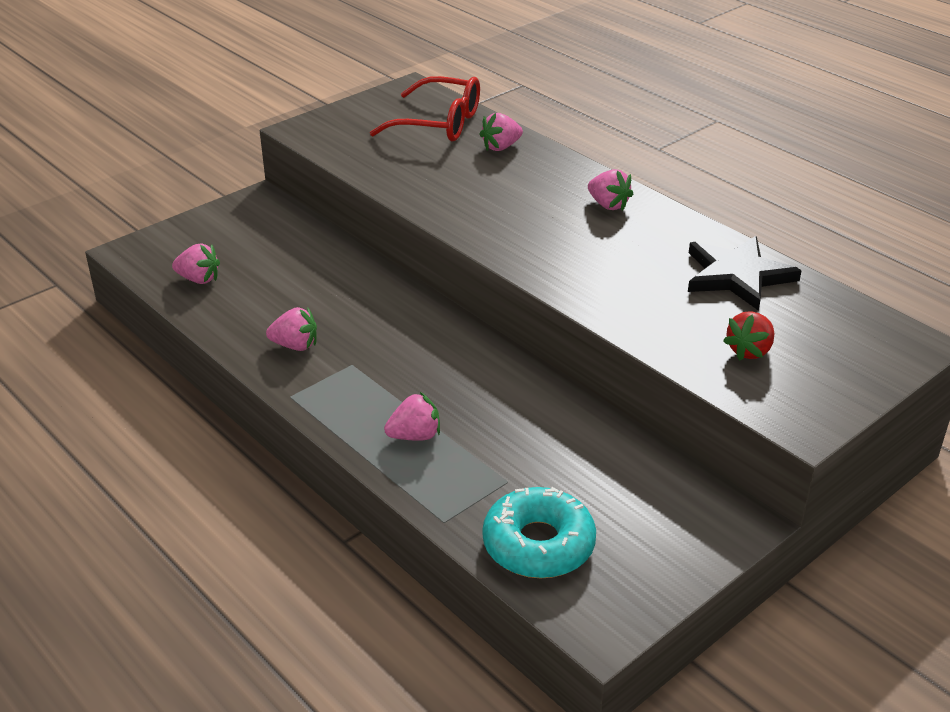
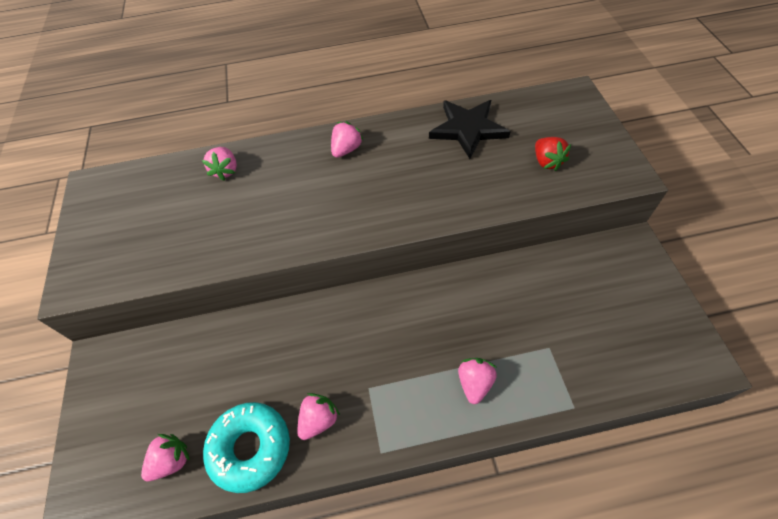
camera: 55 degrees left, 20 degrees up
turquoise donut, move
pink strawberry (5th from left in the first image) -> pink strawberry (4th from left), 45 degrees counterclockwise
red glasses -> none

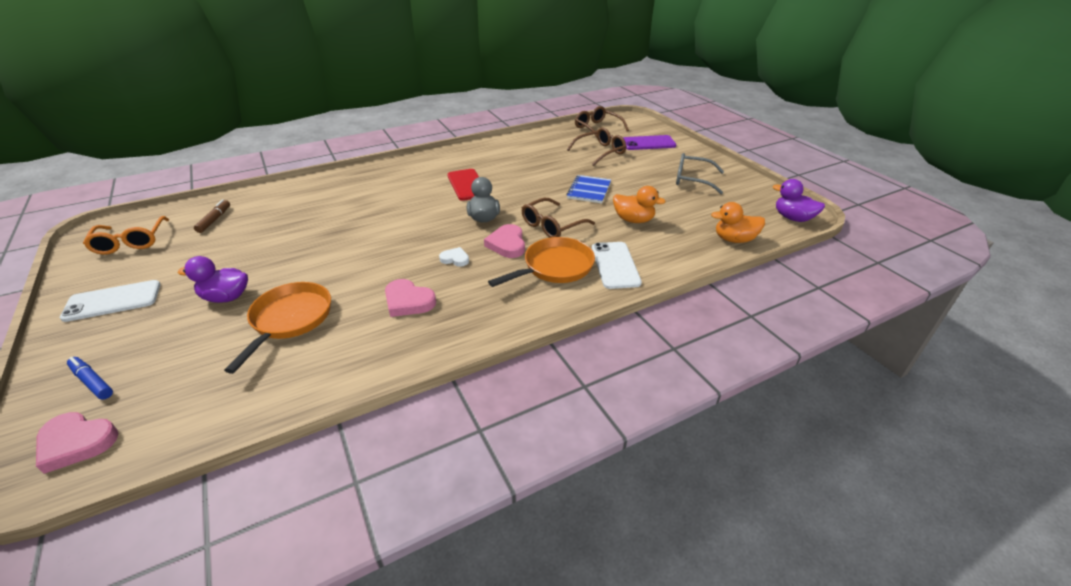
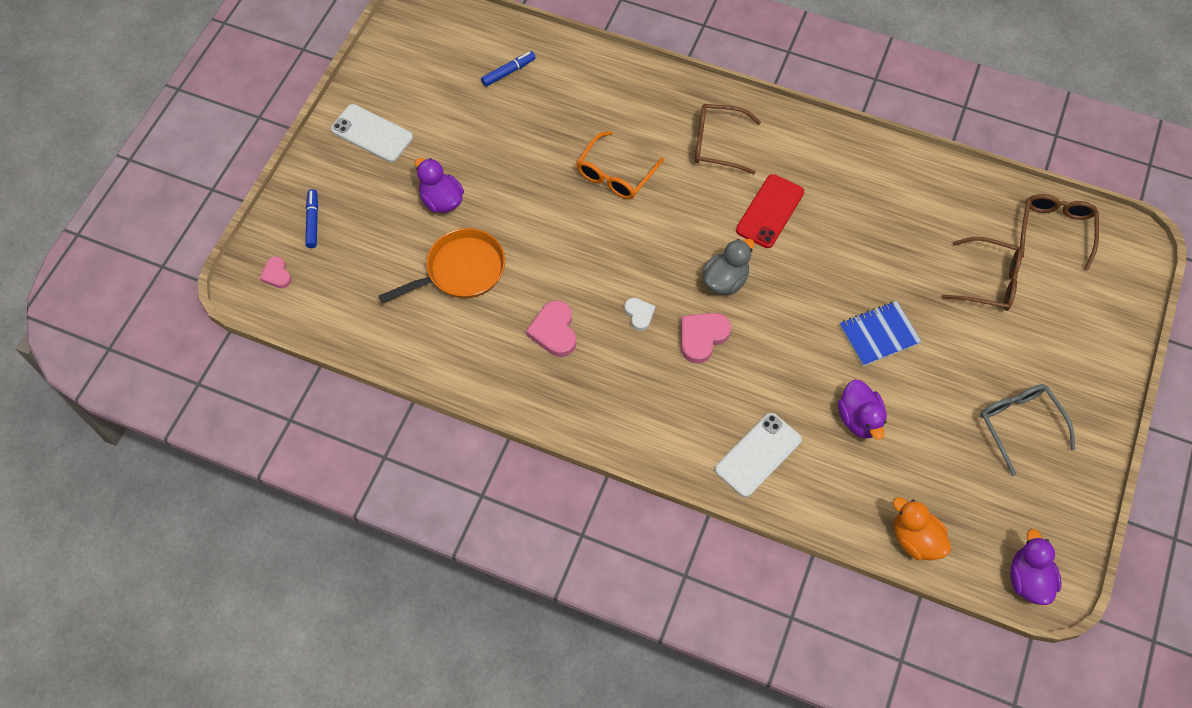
camera: 50 degrees right, 25 degrees up
pink heart (1st from left), x0.61
brown marker -> blue marker (2nd from left)
orange glasses, move
brown glasses (1st from left), move
orange duck (1st from left) -> purple duck (2nd from left)
orange pan (2nd from left) -> none
purple phone -> none

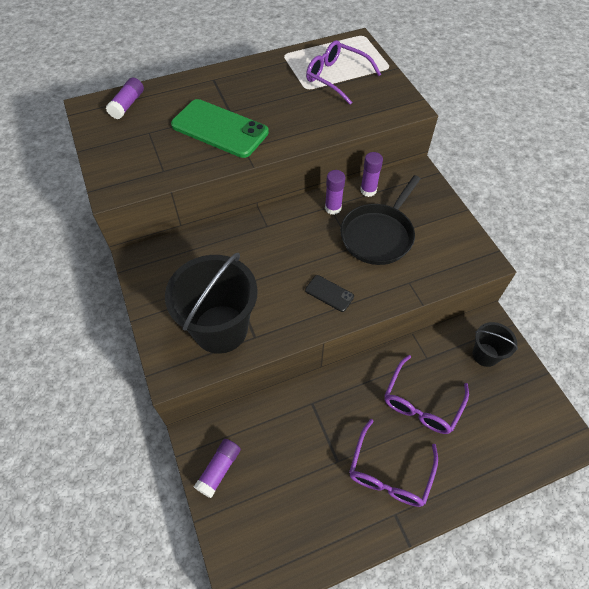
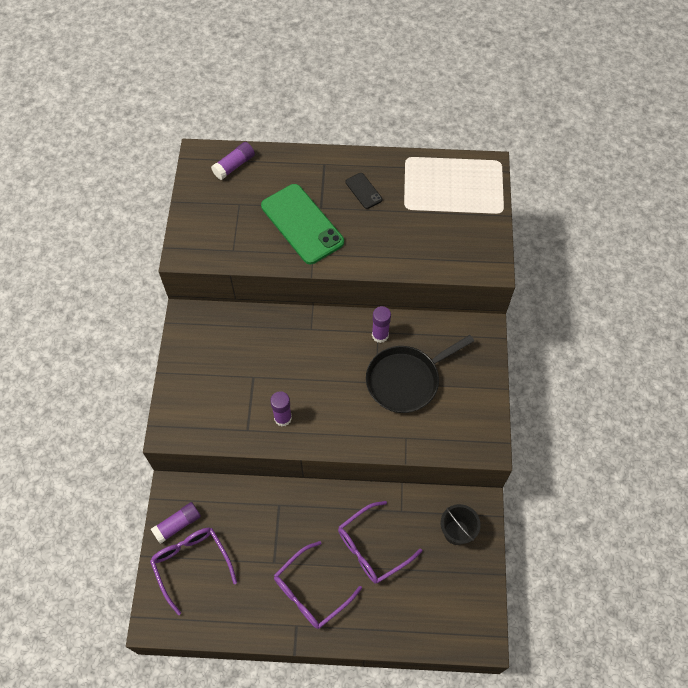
camera: 25 degrees right, 5 degrees up
purple glasses (1st from left), move
purple glue stick (4th from left in the first image) -> purple glue stick (3rd from left), move
black phone, move
black bucket (1st from left) -> none

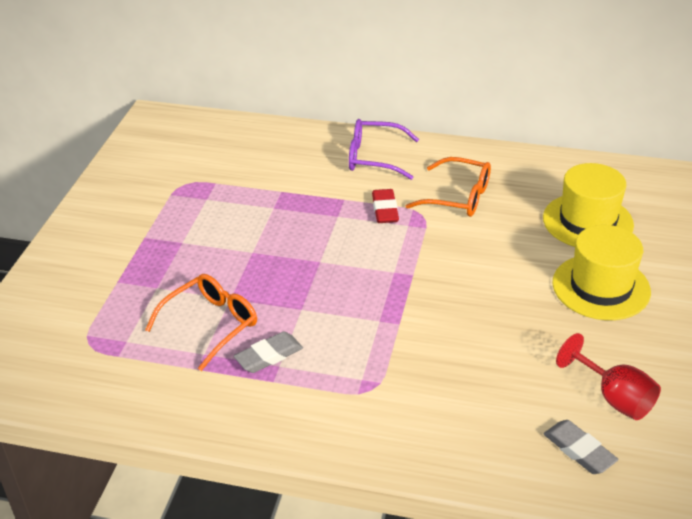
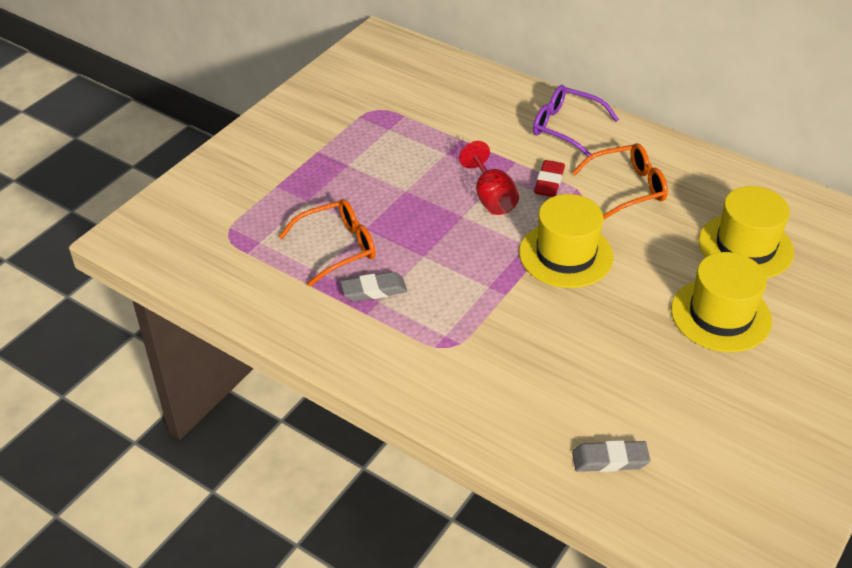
camera: 20 degrees right, 5 degrees up
red goblet, move
none -> yellow hat (1st from left)
orange glasses (2nd from left), 60 degrees counterclockwise
grey eraser (2nd from left), 75 degrees counterclockwise

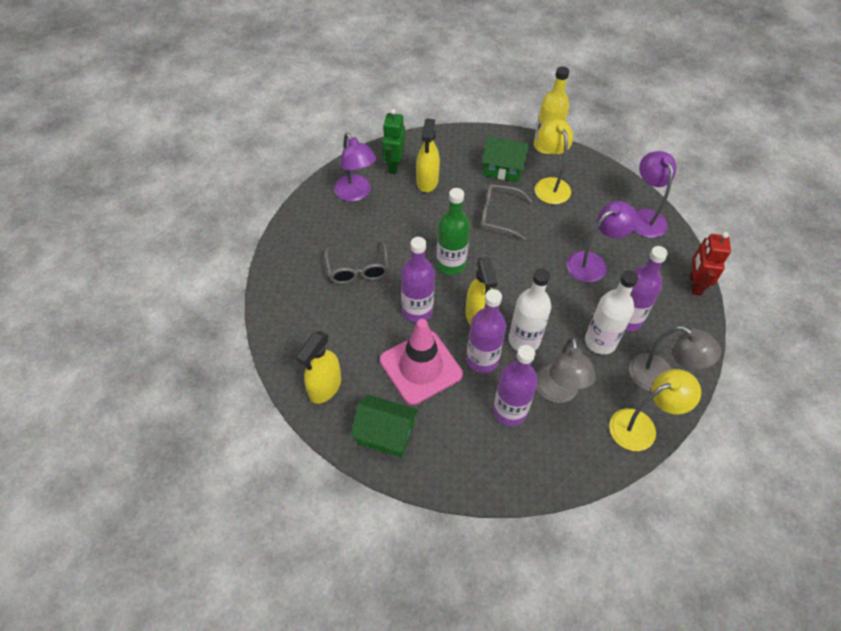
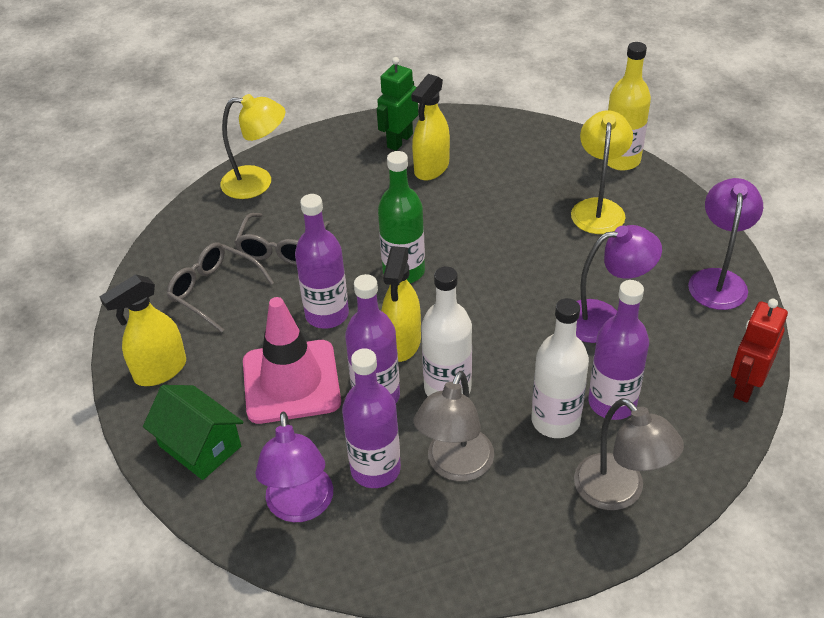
camera: 25 degrees right, 10 degrees down
grey glasses (2nd from left in the first image) -> grey glasses (1st from left), move
yellow lamp (2nd from left in the first image) -> yellow lamp (1st from left), move
purple lamp (1st from left), move
green house (2nd from left) -> none

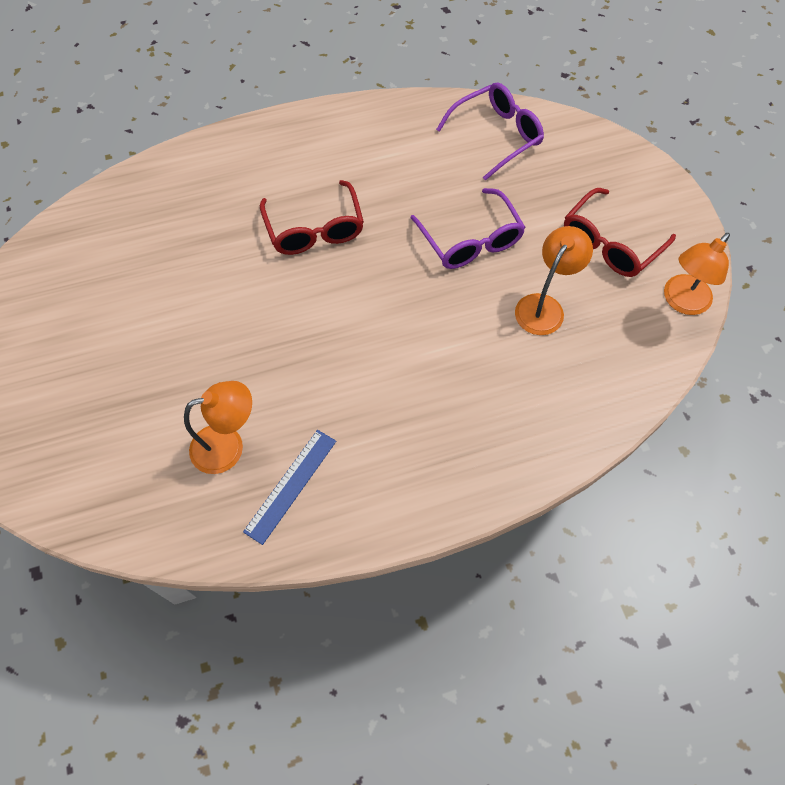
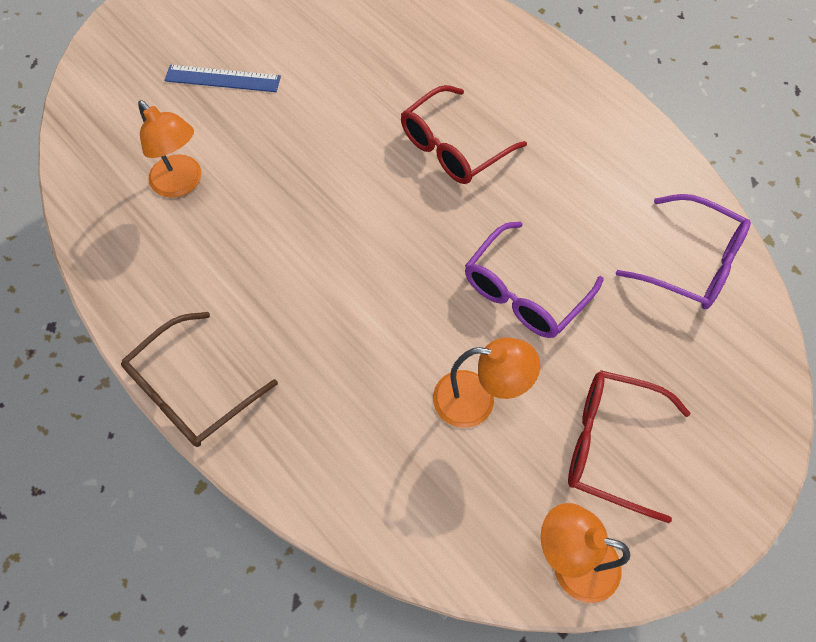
camera: 65 degrees right, 0 degrees up
none -> brown glasses
blue ruler, move

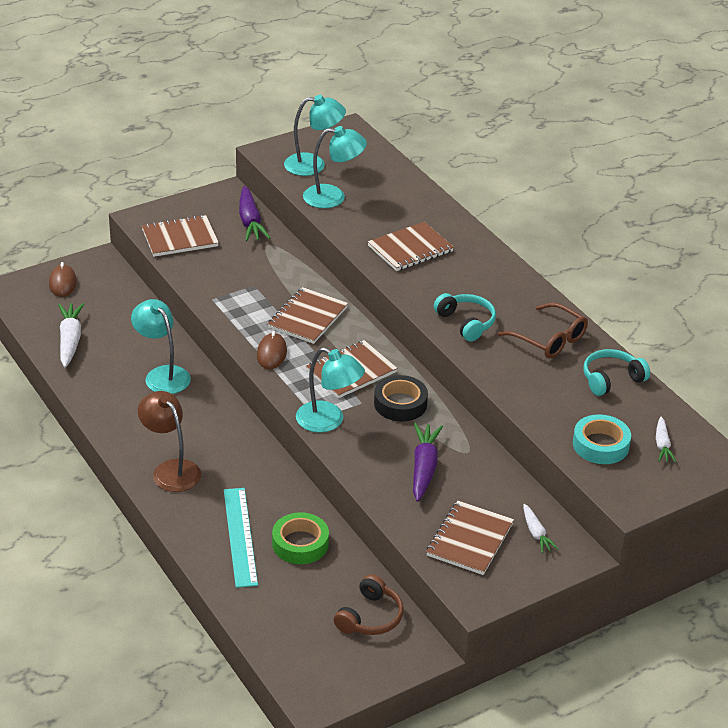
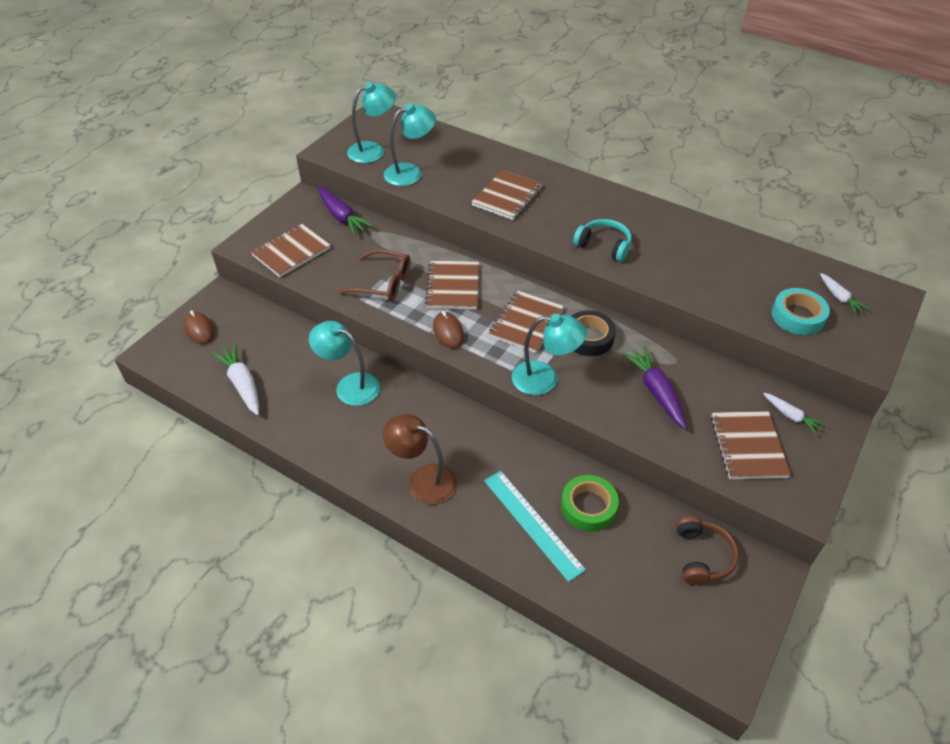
camera: 25 degrees left, 10 degrees up
brown glasses, move
turquoise headphones (2nd from left) -> none

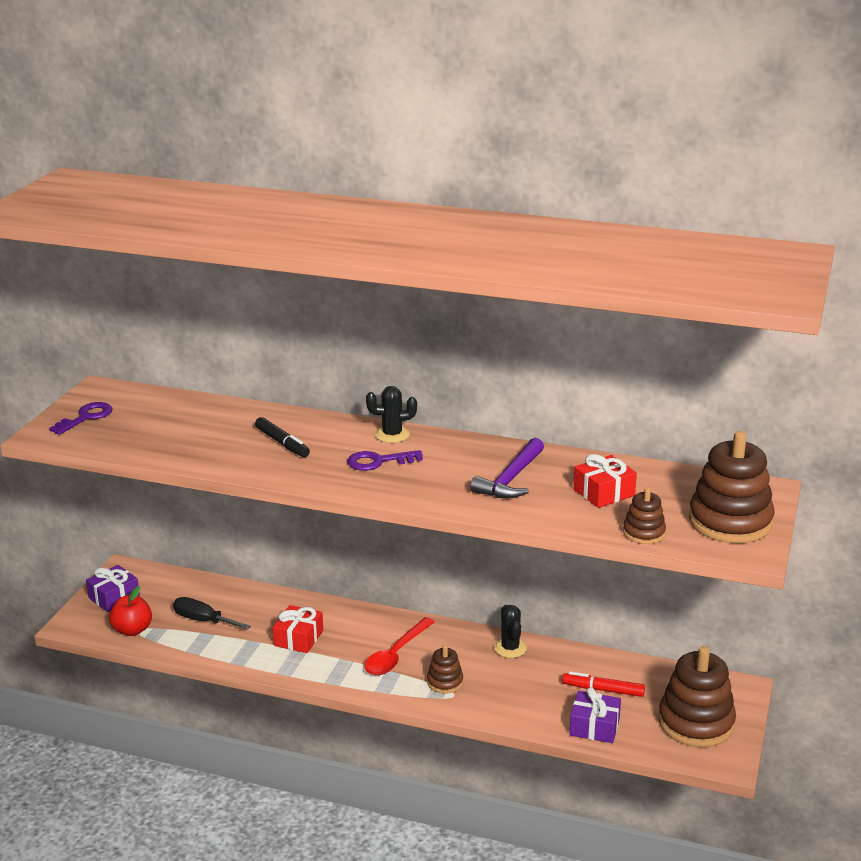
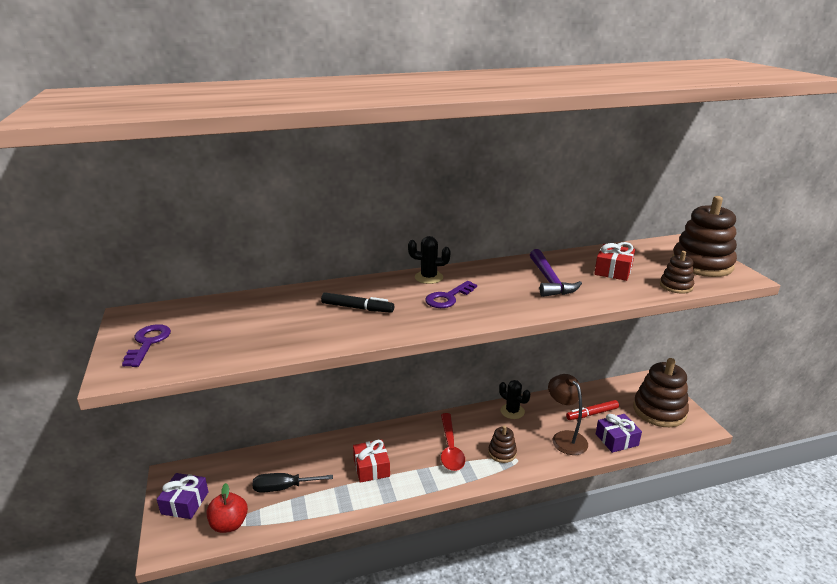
camera: 35 degrees left, 0 degrees up
black cactus (1st from left), 45 degrees clockwise
none -> brown lamp

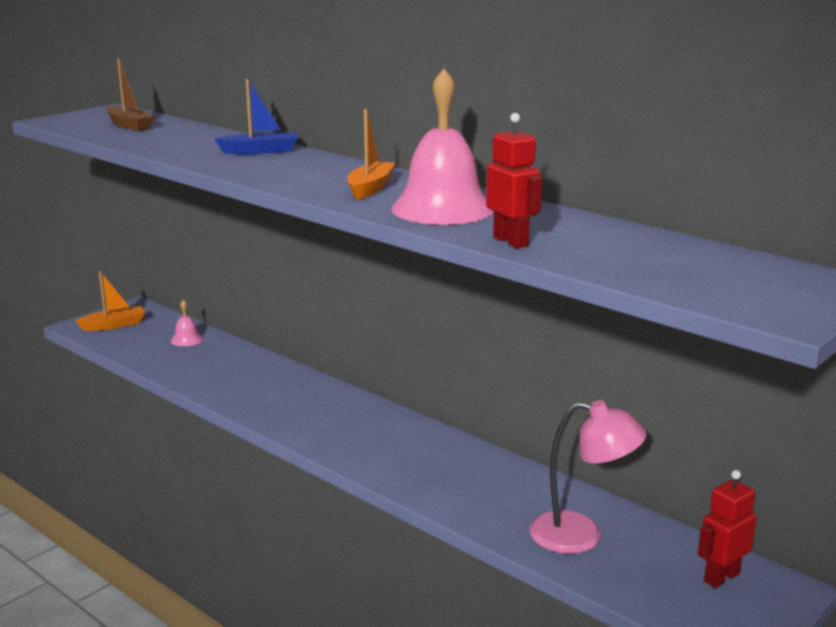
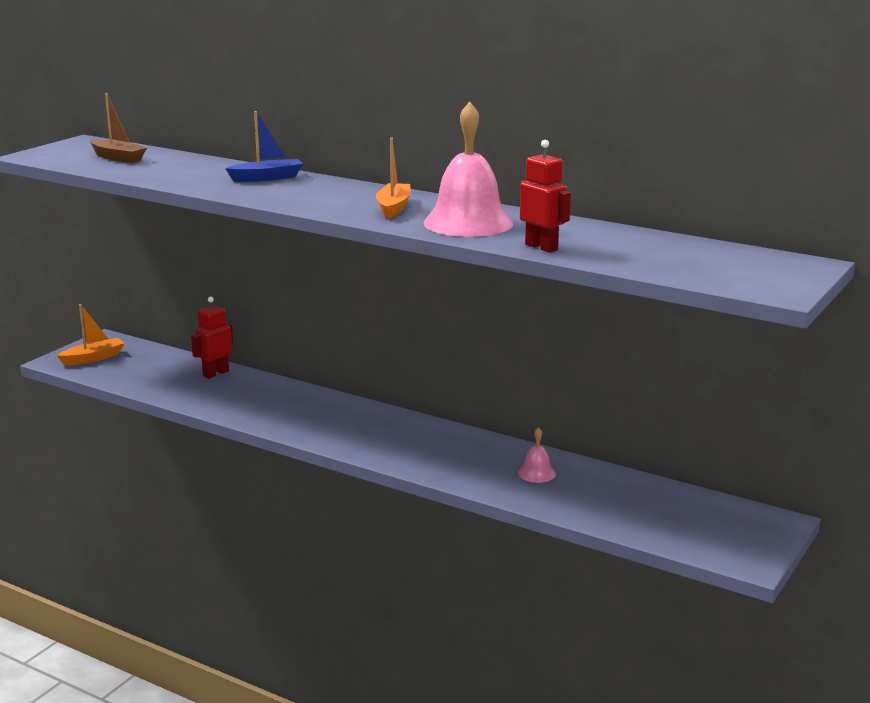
camera: 10 degrees left, 0 degrees up
red robot (2nd from left in the first image) -> red robot (1st from left), move
pink bell (1st from left in the first image) -> pink bell (2nd from left), move
pink lamp -> none

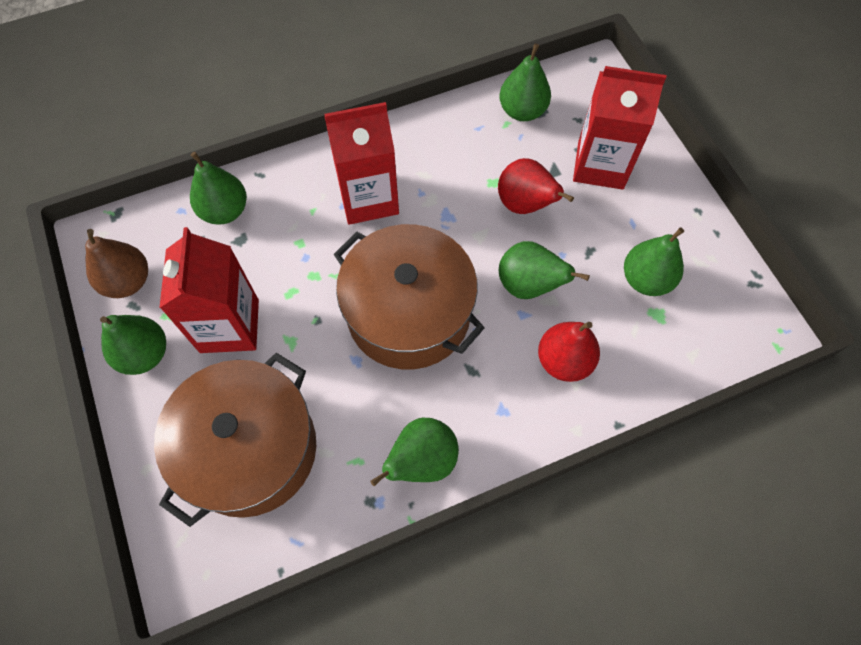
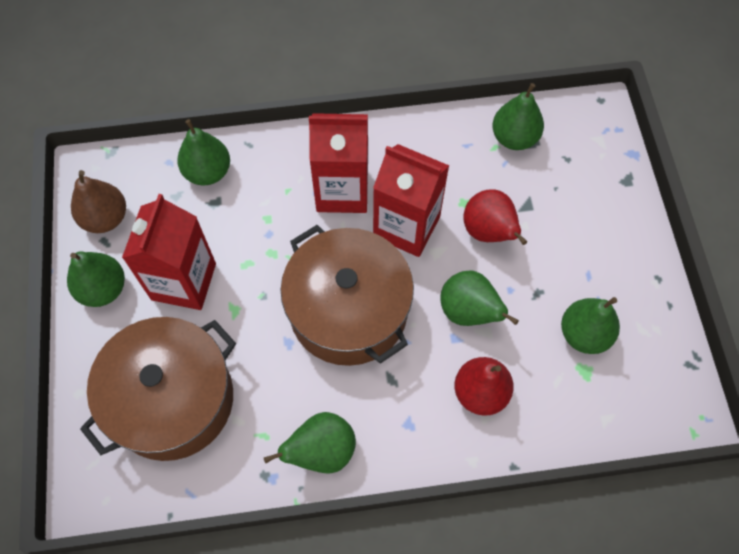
camera: 15 degrees right, 0 degrees up
red carton (3rd from left), move

